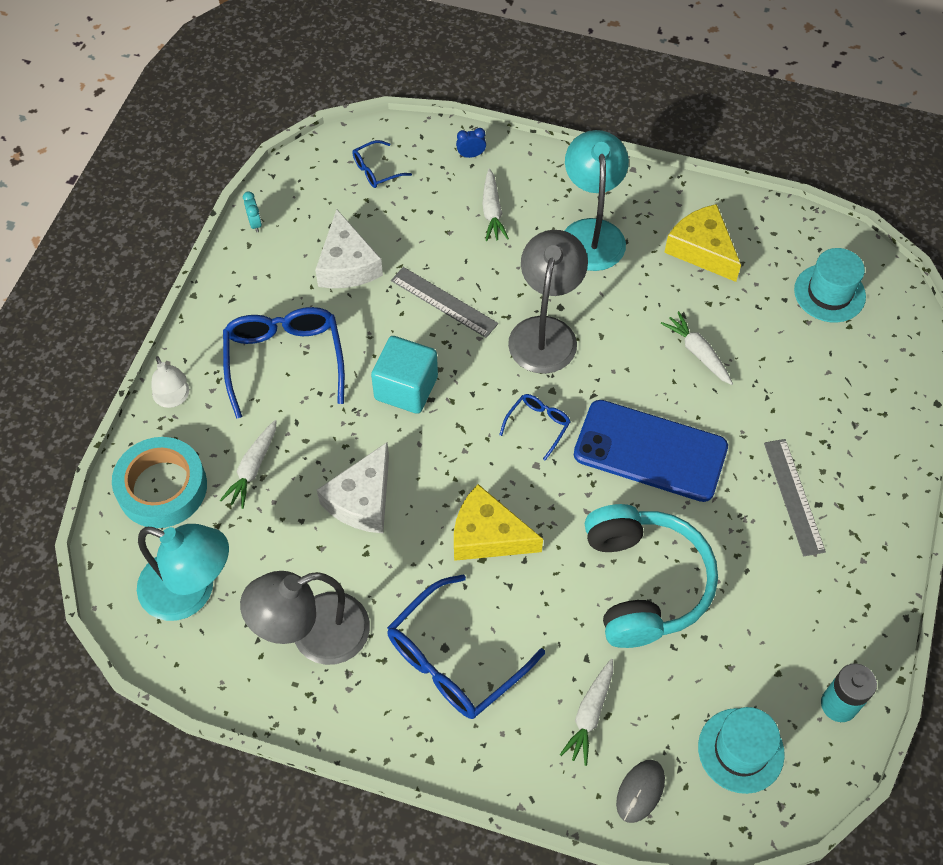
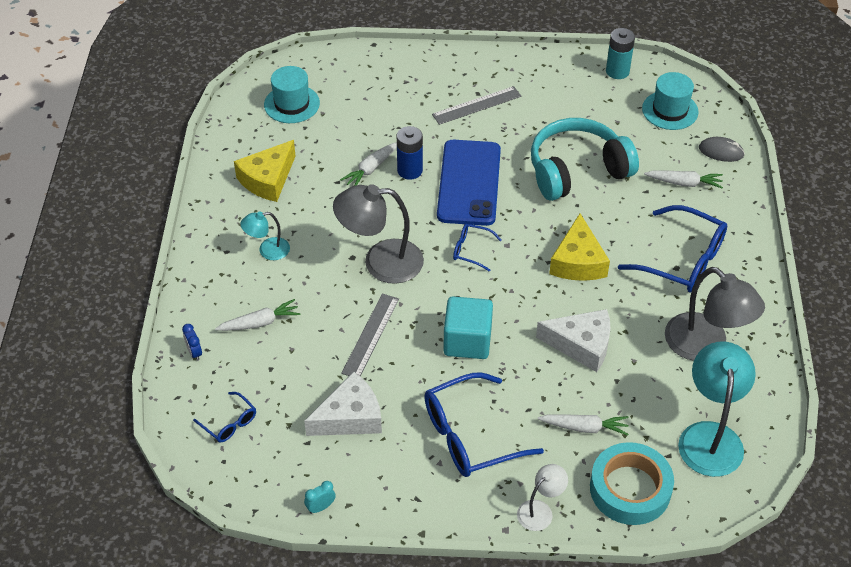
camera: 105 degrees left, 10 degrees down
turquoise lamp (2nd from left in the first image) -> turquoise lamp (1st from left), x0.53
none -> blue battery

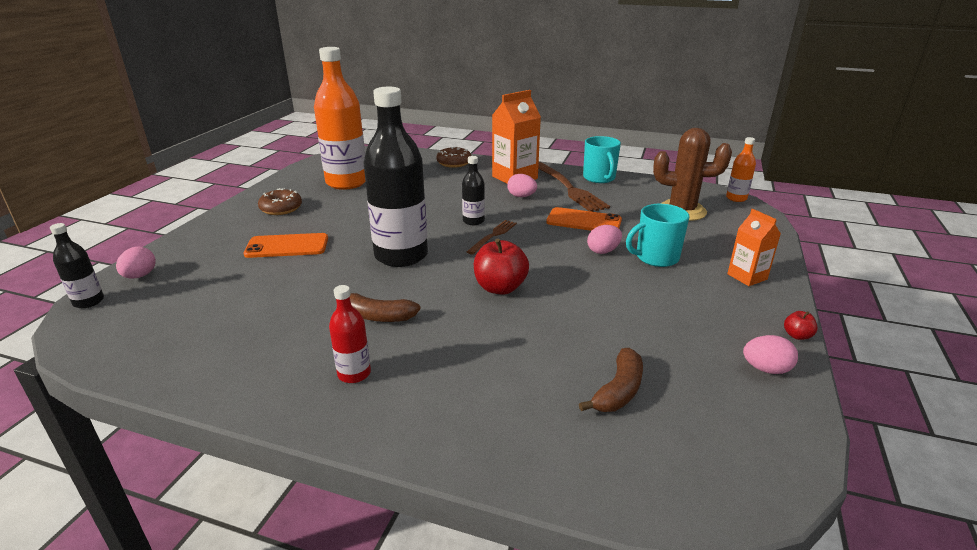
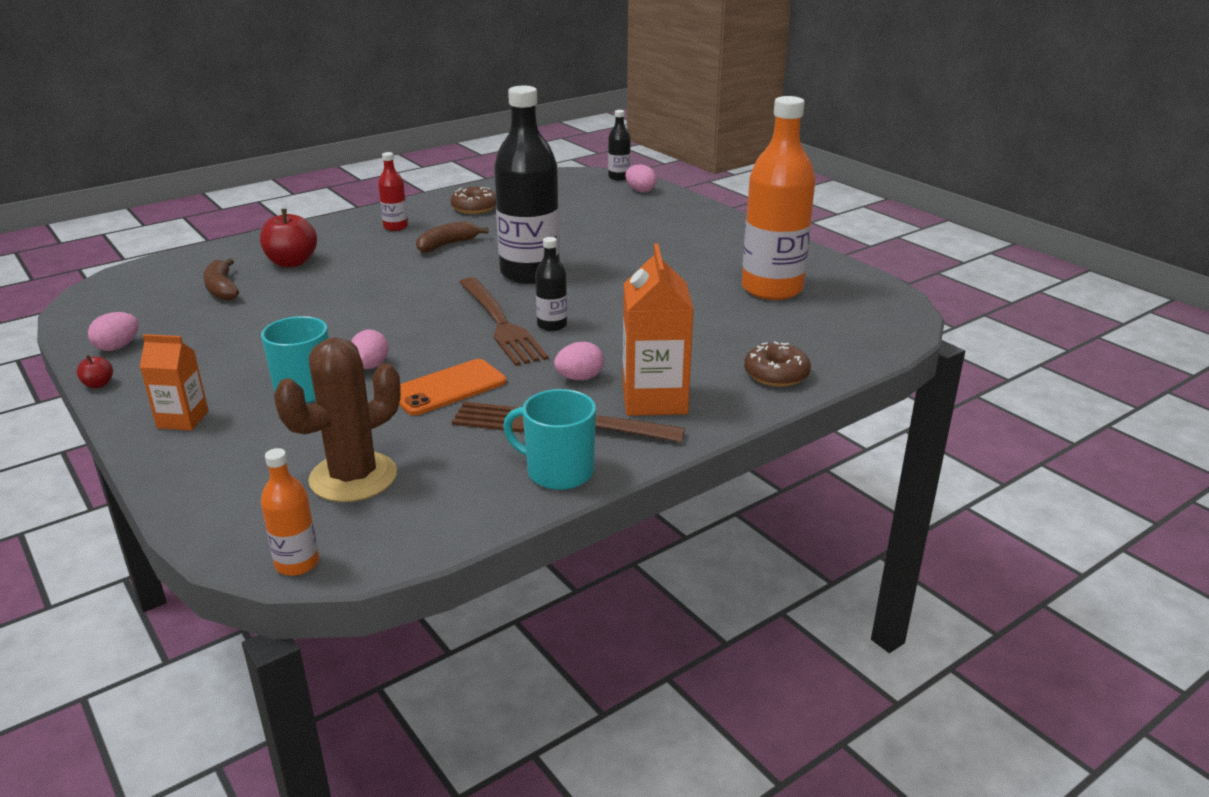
camera: 125 degrees right, 0 degrees up
red apple (1st from left in the first image) -> red apple (2nd from left), move
brown donut (1st from left), move
brown fork (1st from left), x1.85
orange phone (1st from left) -> none

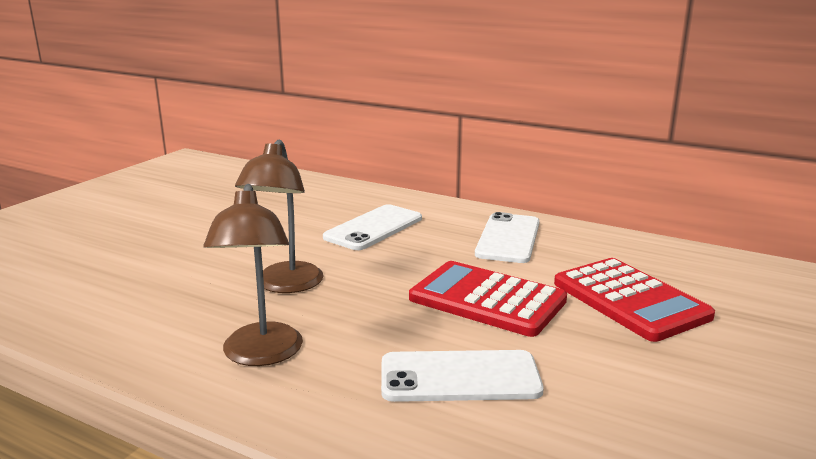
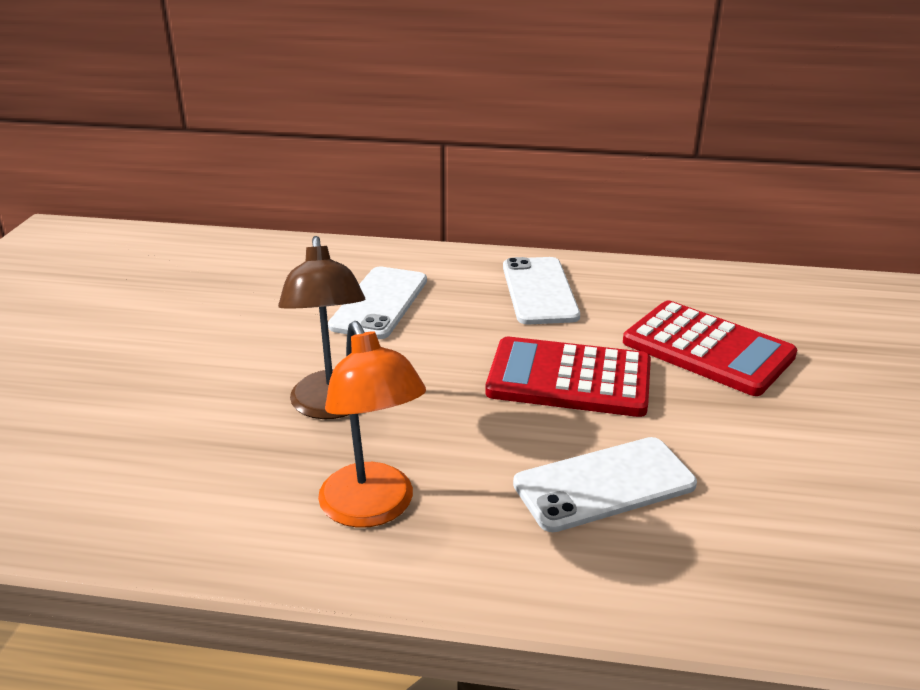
camera: 20 degrees left, 10 degrees up
brown lamp (1st from left) -> orange lamp

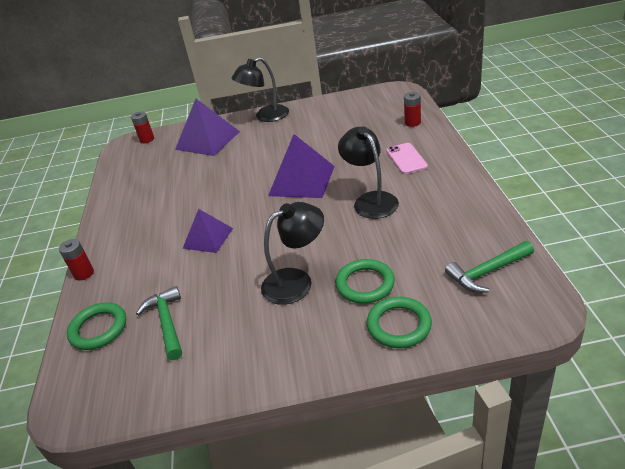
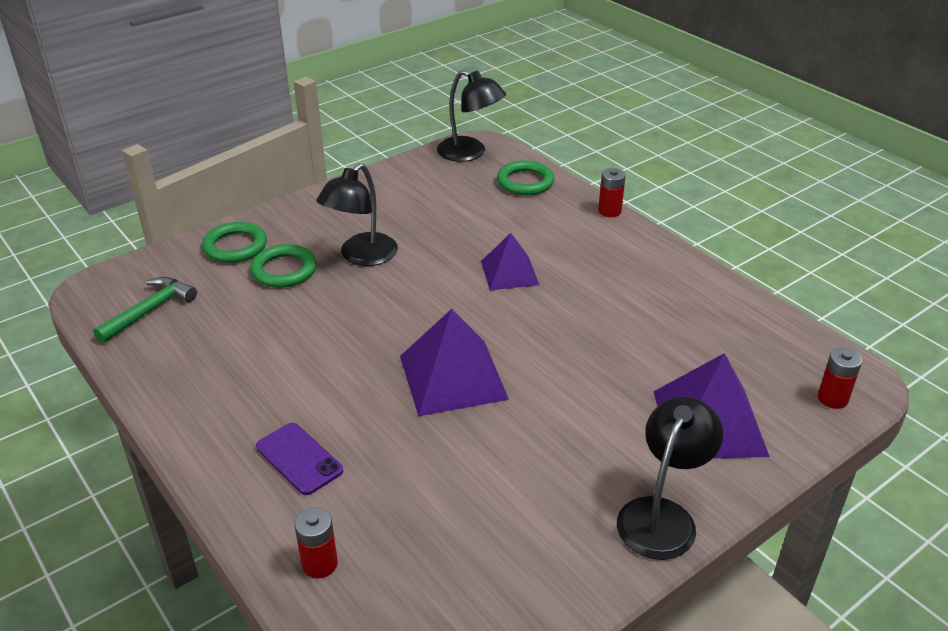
camera: 145 degrees right, 0 degrees up
pink phone -> purple phone
black lamp (3rd from left in the first image) -> black lamp (2nd from left), move
green hammer (1st from left) -> none

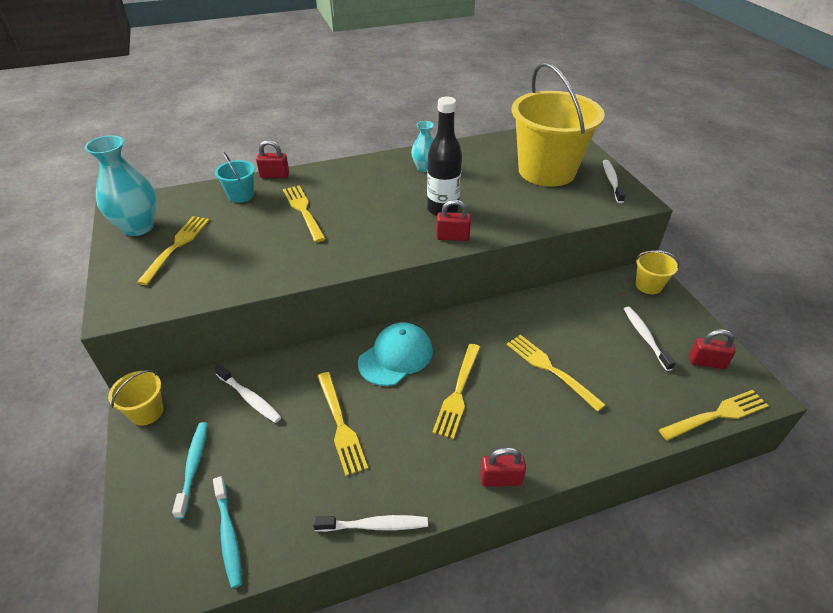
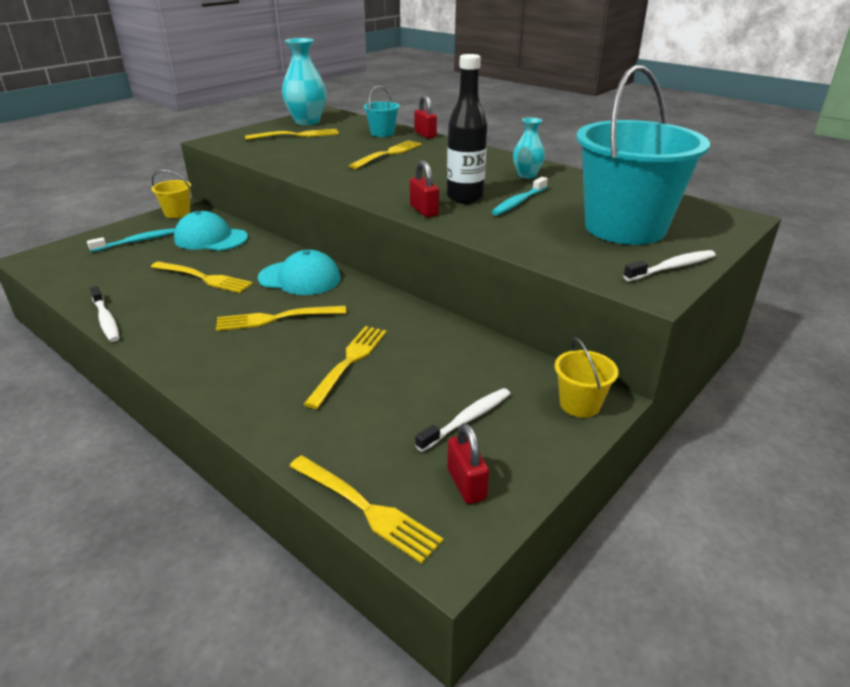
camera: 60 degrees right, 10 degrees down
yellow fork (3rd from left in the first image) -> yellow fork (1st from left), 105 degrees counterclockwise
white toothbrush (1st from left) -> turquoise cap (1st from left)
turquoise toothbrush (2nd from left), move
yellow bucket (2nd from left) -> turquoise bucket (2nd from left)
red padlock (3rd from left) -> none

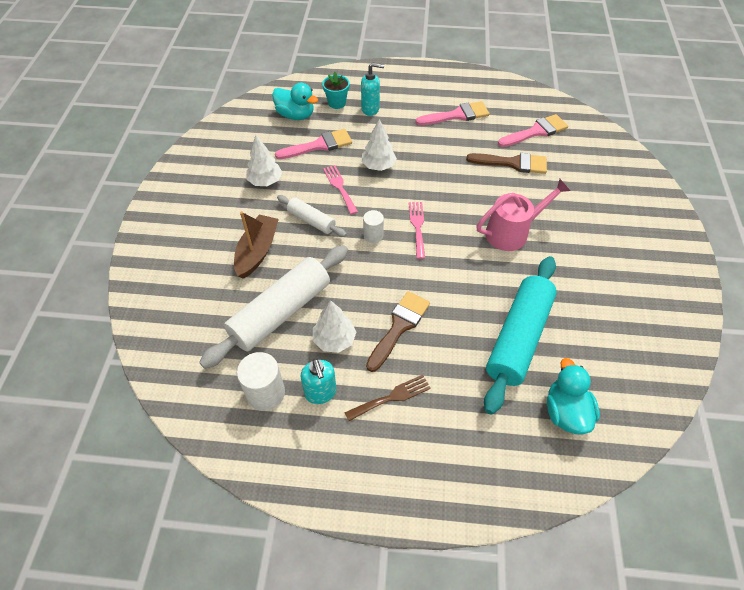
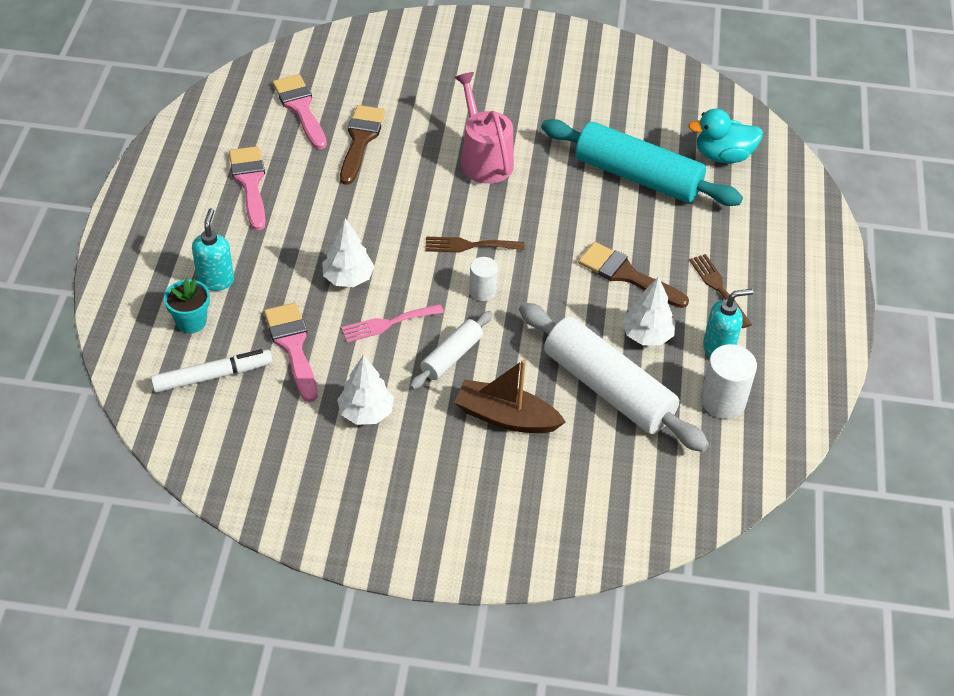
camera: 90 degrees left, 5 degrees down
turquoise duck (1st from left) -> white marker
pink fork (2nd from left) -> brown fork (1st from left)

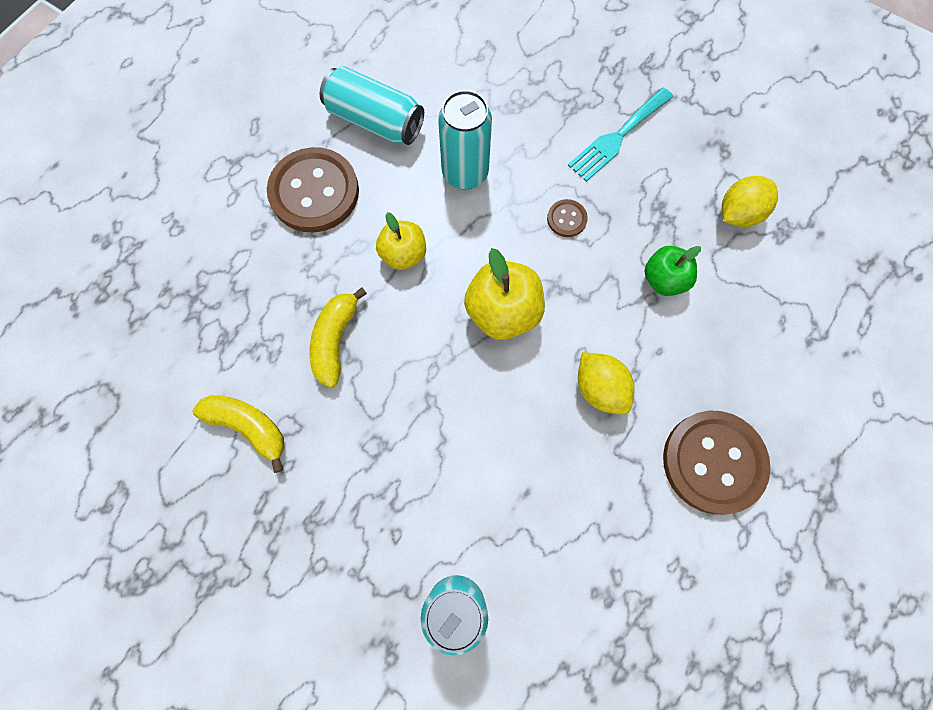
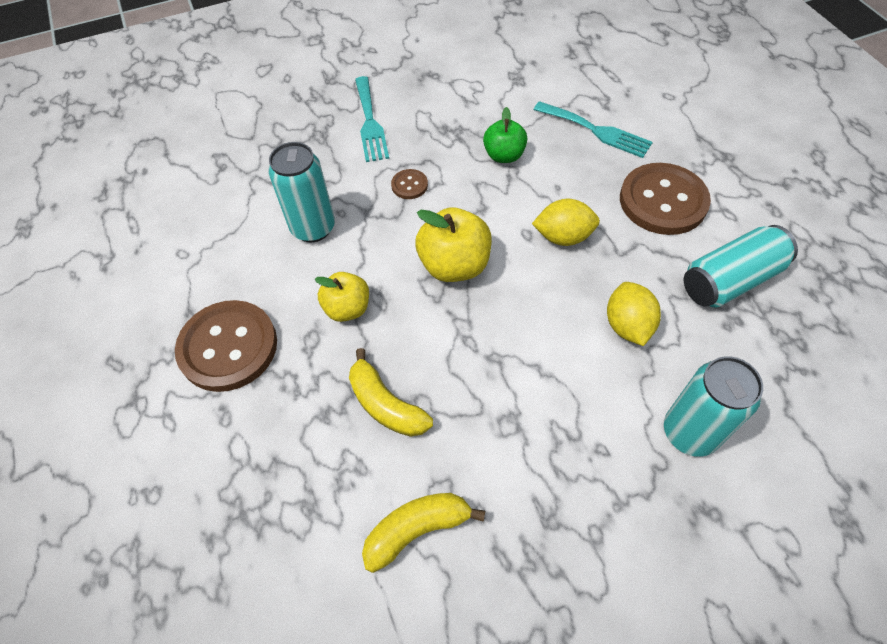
camera: 55 degrees left, 15 degrees down
none -> turquoise fork (2nd from left)
yellow lemon (2nd from left), move
turquoise can (1st from left in the first image) -> turquoise can (3rd from left), move

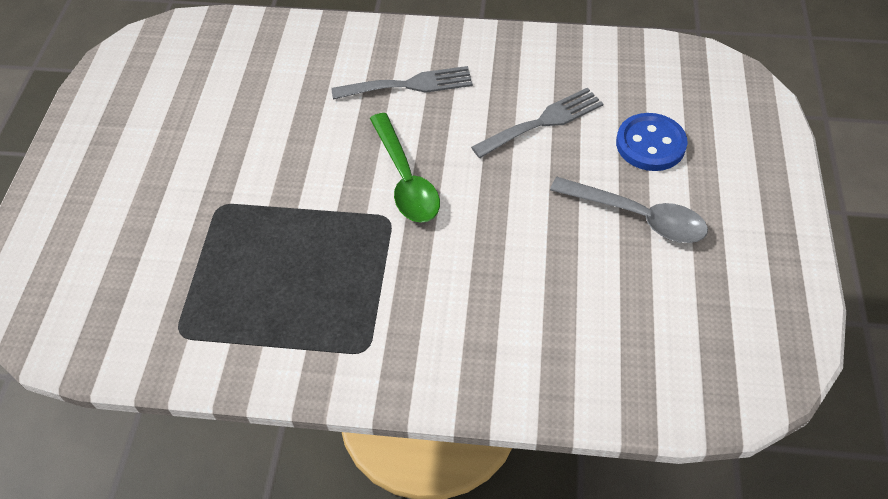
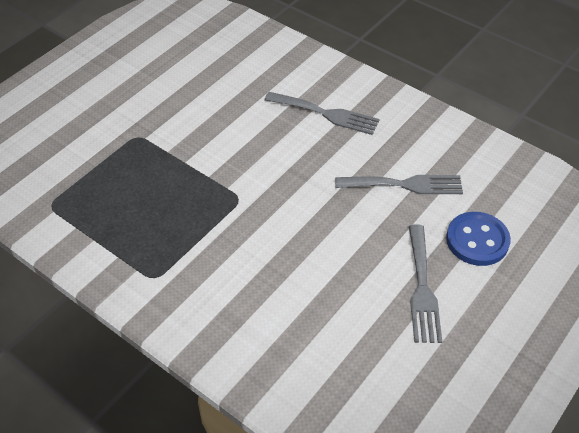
camera: 30 degrees right, 5 degrees down
grey spoon -> grey fork (3rd from left)
green spoon -> none

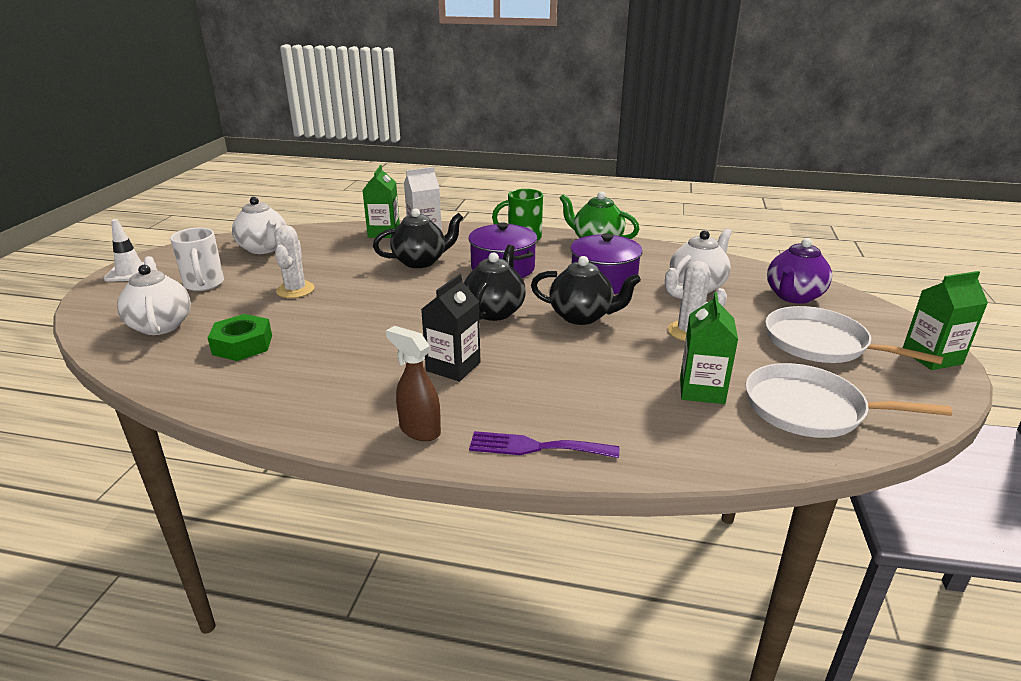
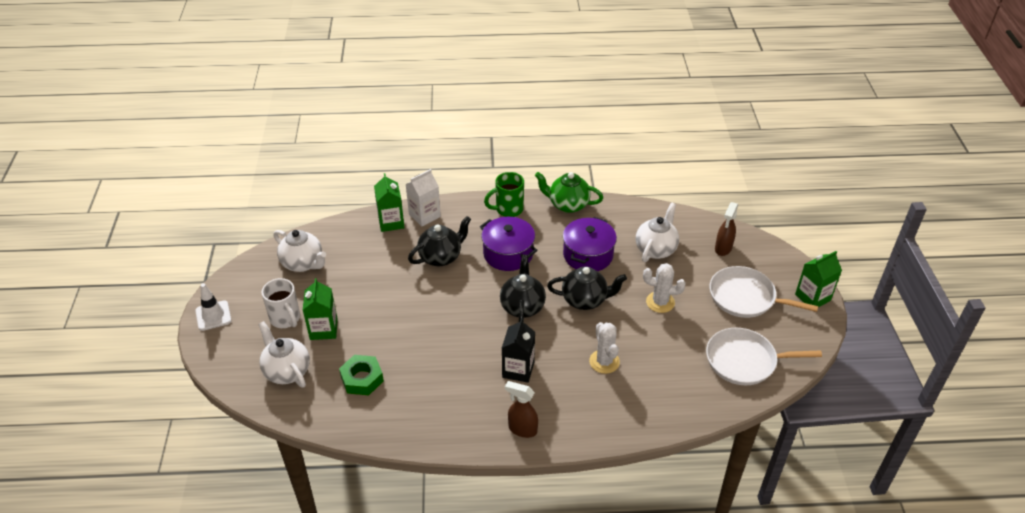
camera: 15 degrees left, 15 degrees up
green carton (2nd from left in the first image) -> green carton (1st from left), move
white cactus (1st from left), move
purple teapot -> brown spray bottle (2nd from left)
purple fork -> none

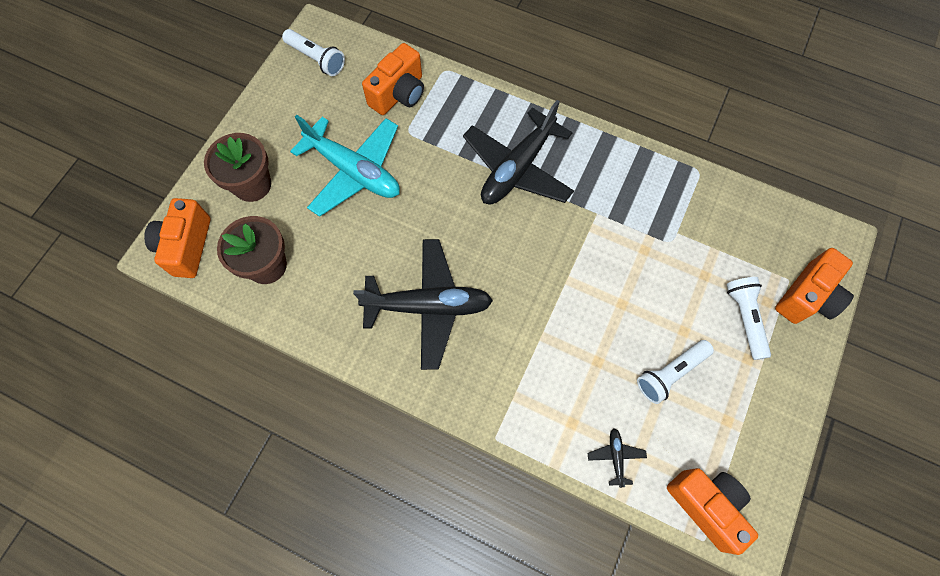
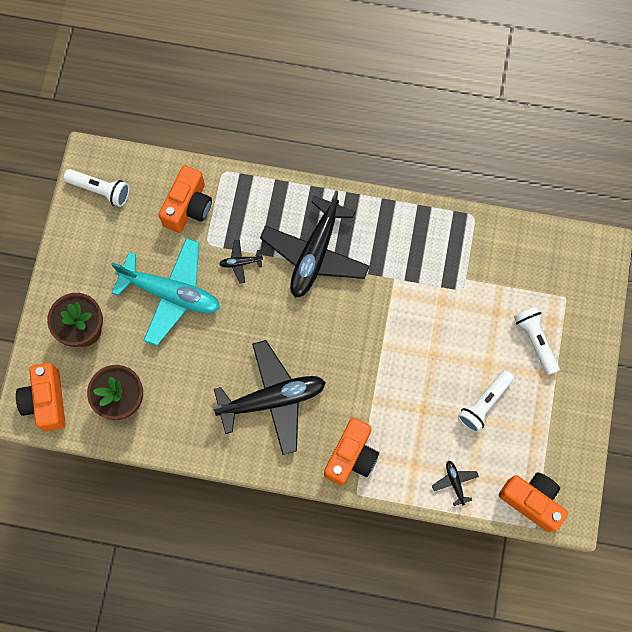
camera: 15 degrees left, 5 degrees up
none -> black plane (1st from left)
orange camera (4th from left in the first image) -> orange camera (3rd from left), move

